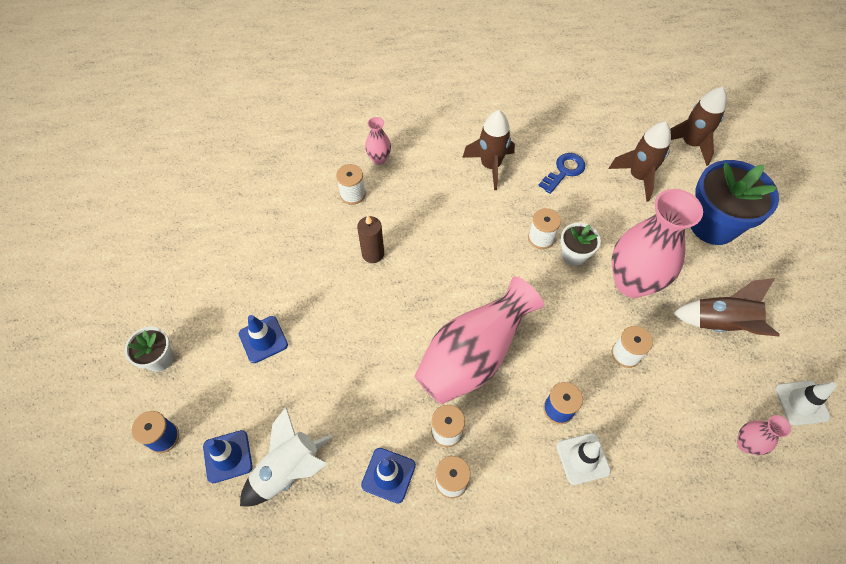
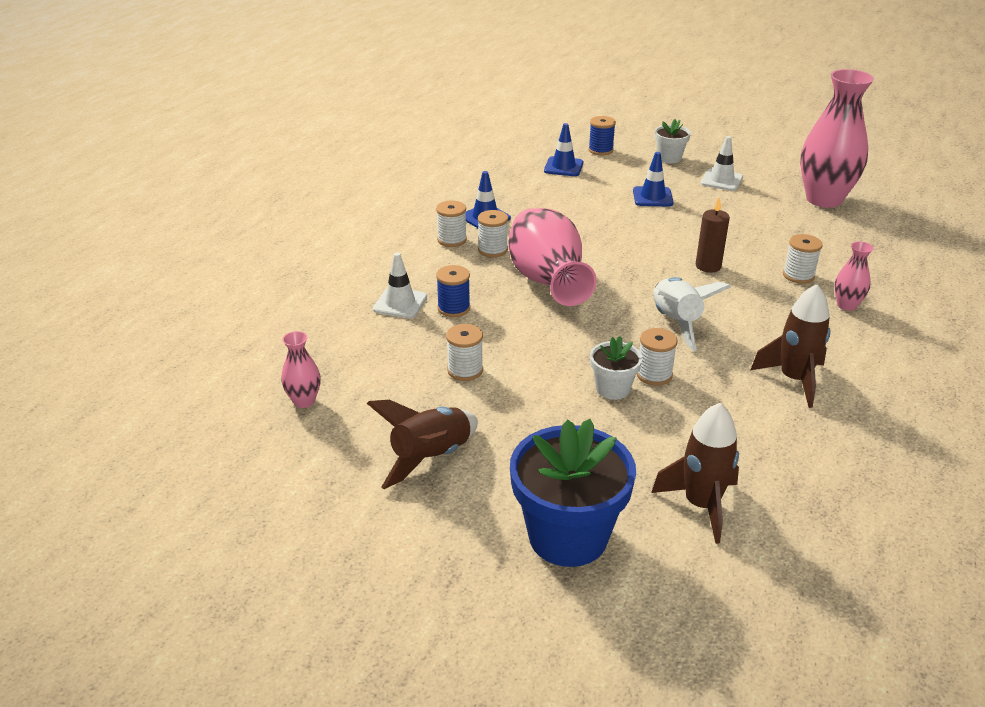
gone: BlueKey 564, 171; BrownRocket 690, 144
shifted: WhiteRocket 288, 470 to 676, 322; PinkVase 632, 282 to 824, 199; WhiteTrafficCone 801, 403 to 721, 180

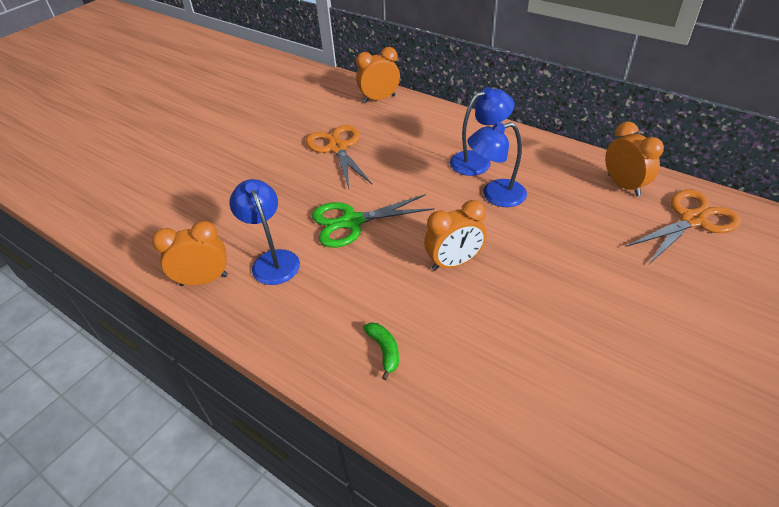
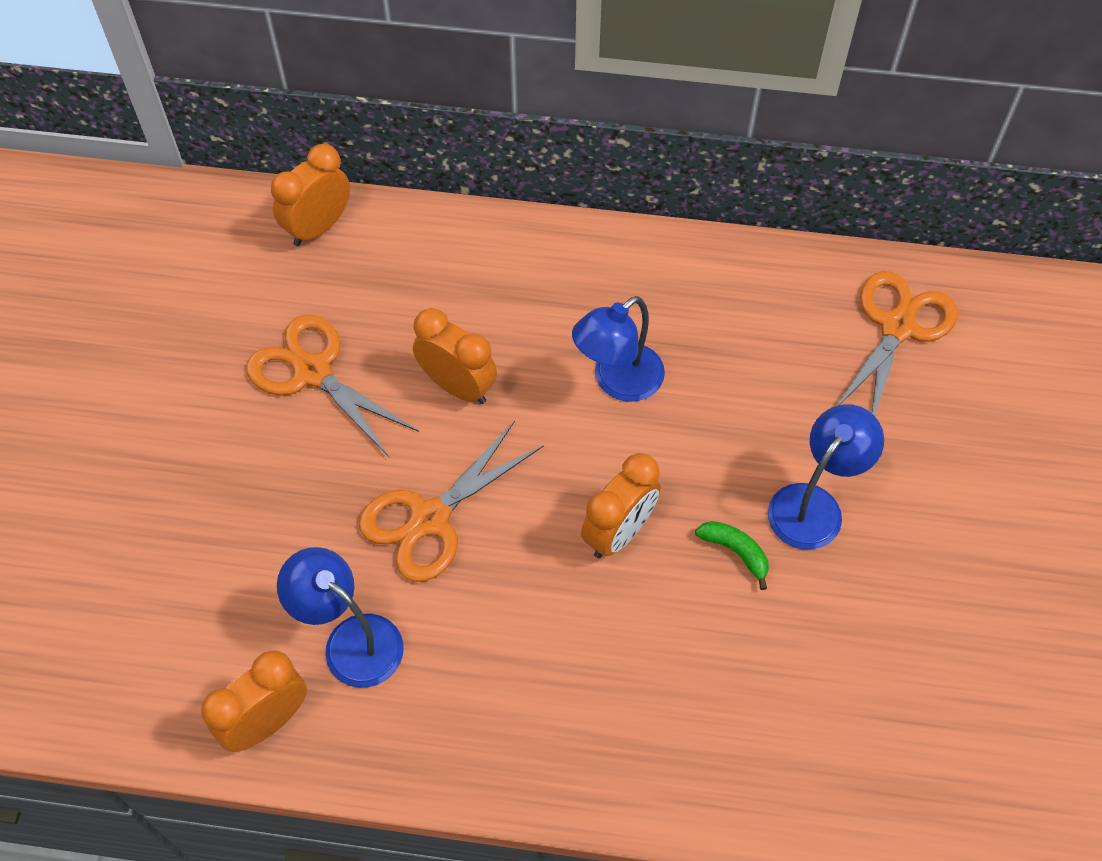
shifted: GreenBanana 384, 350 to 735, 552; BlueLamp 478, 161 to 814, 505; OrangeClock 623, 185 to 457, 386
repainted: GreenScissors 352, 222 to OrangeScissors 430, 519

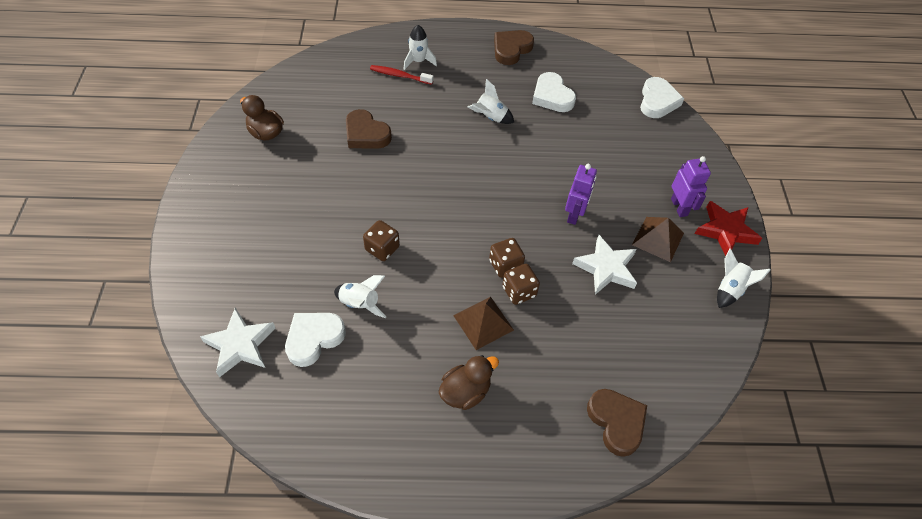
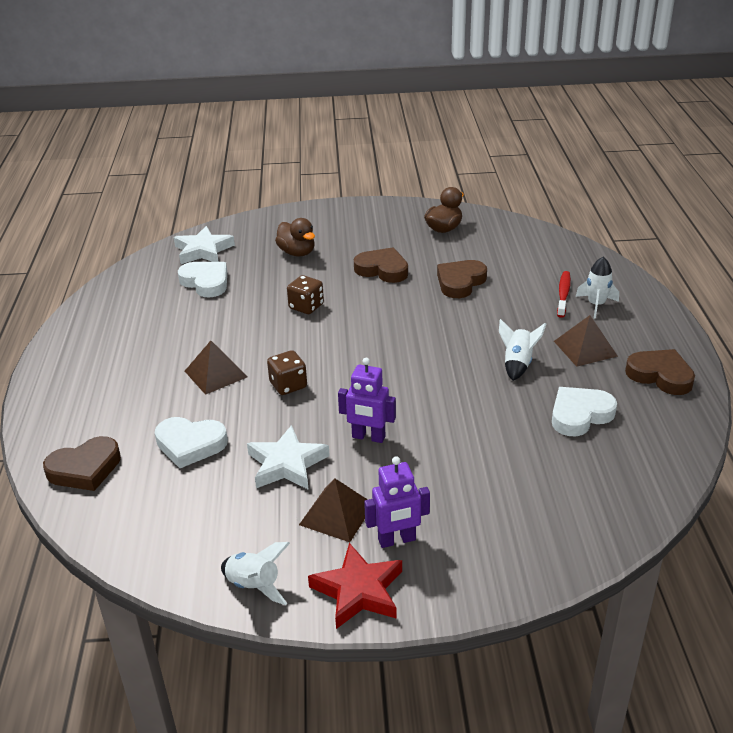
gone: WhiteRocket 360, 303; BrownDice 519, 291
new: BrownHeart 382, 270; BrownPyramid 585, 348
shifted: BrownDuck 465, 391 to 297, 253; WhiteHeart 657, 101 to 190, 445

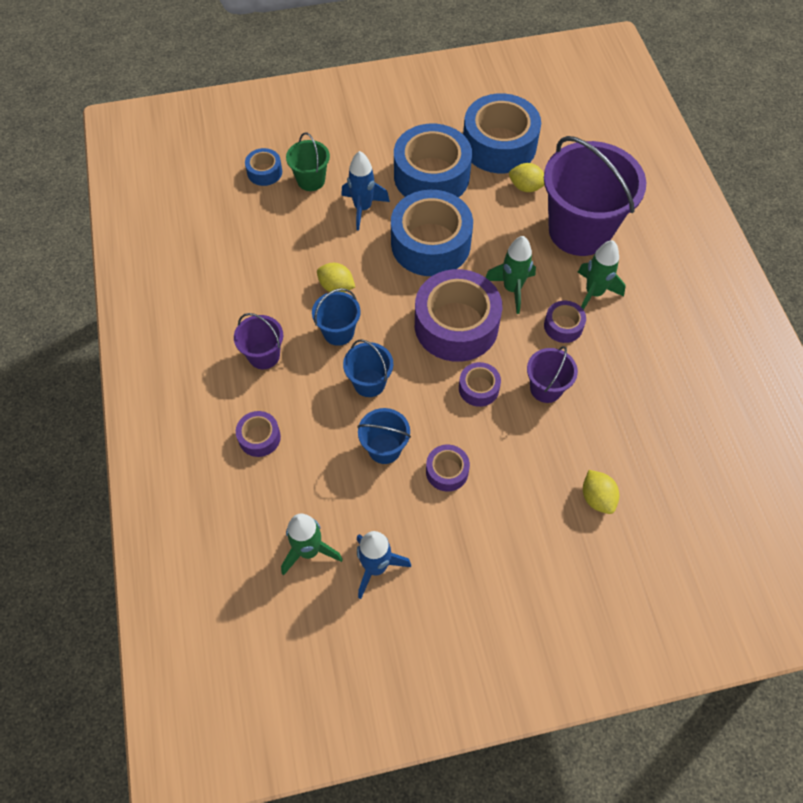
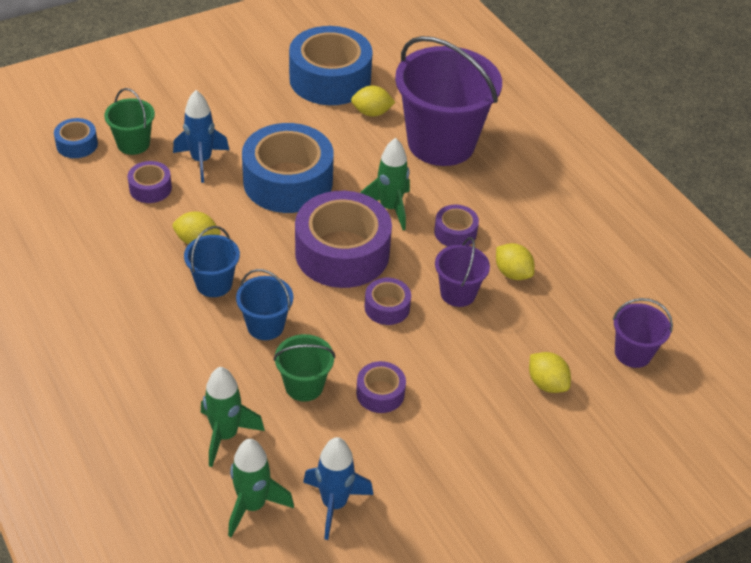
gone: BlueTape 431, 176
new: YellowLemon 512, 273
shifted: PurpleBucket 264, 355 to 633, 353; PurpleTape 259, 437 to 150, 188; GreenRocket 594, 293 to 225, 435
repainted: BlueBucket 384, 448 to GreenBucket 304, 386

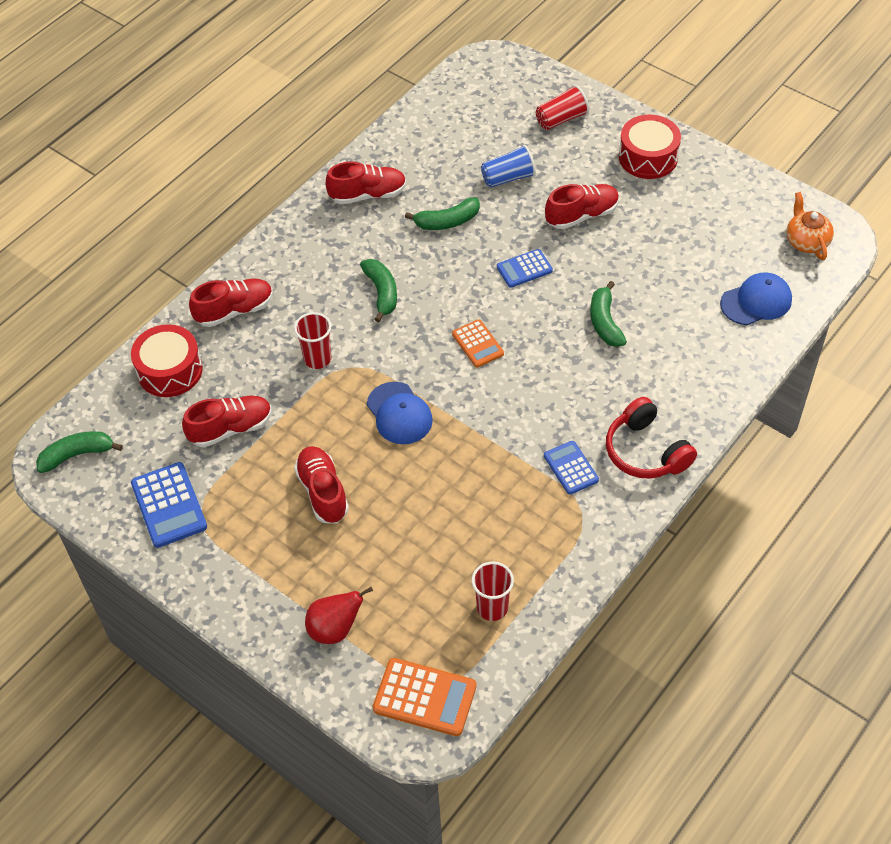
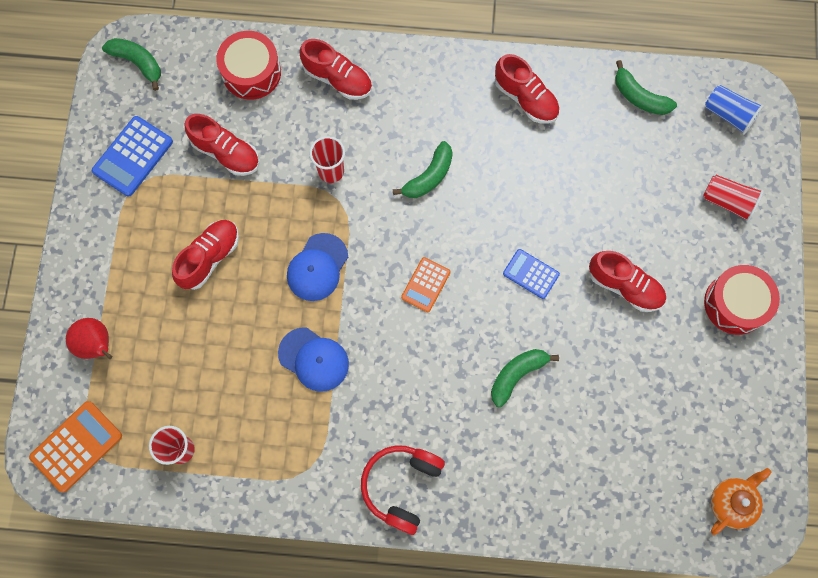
gone: BlueCalculator 571, 468
shifted: GreenBanana 447, 221 to 639, 97; BlueCup 508, 178 to 728, 115; BlueCap 756, 301 to 314, 359
rotated: OrangeCalculator 424, 697 = 76, 446 120 degrees counterclockwise

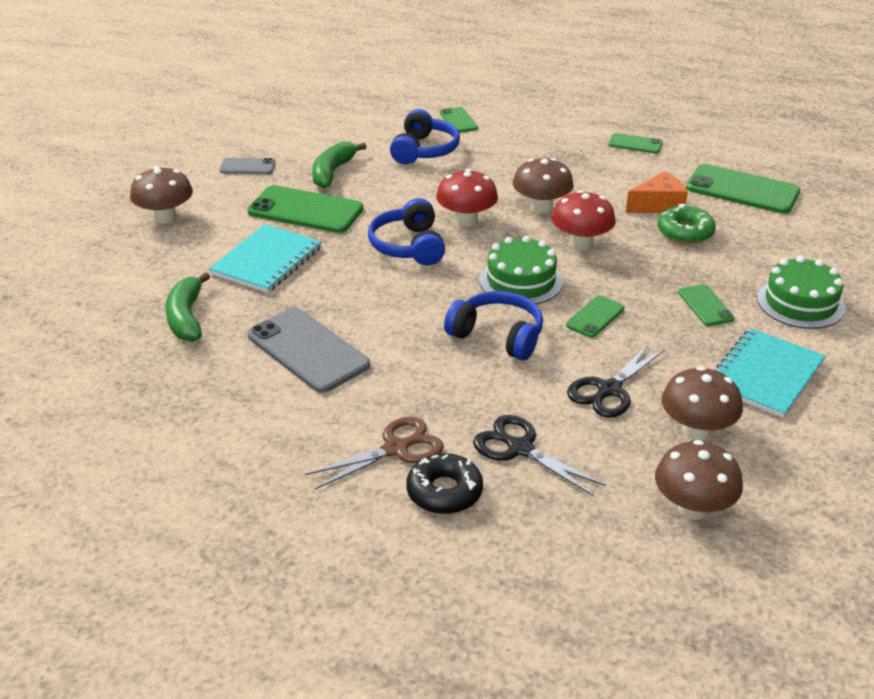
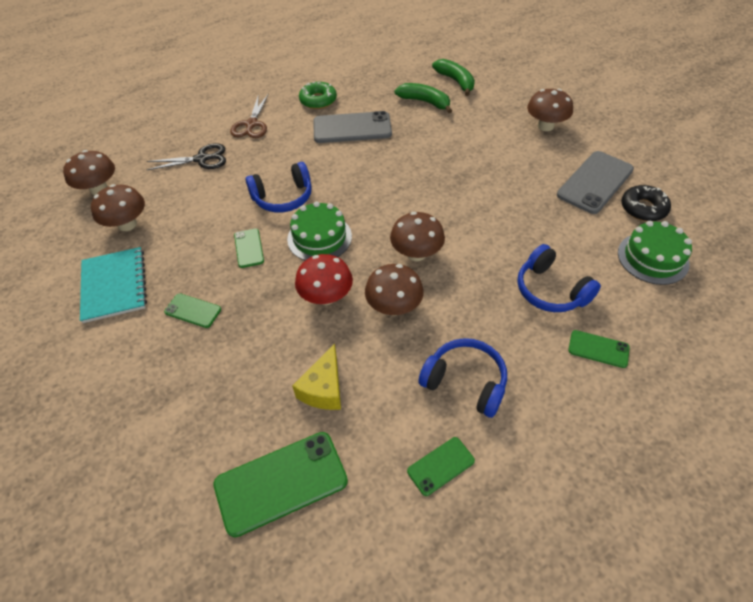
gone: TurquoiseNotebook 266, 261; GreenPhone 305, 210; BlackScissors 609, 390
shifted: GreenBanana 332, 172 to 455, 81; BlueHeadphones 408, 246 to 465, 382; BlackDonut 444, 492 to 643, 208; GreenDonut 685, 232 to 318, 100; GreenCake 800, 303 to 652, 258
repainted: RedMushroom 466, 220 to BrownMushroom 416, 253; OrangeCheese 658, 205 to YellowCheese 324, 389
scaled: GreyPhone 247, 166 = 595, 182 x1.91

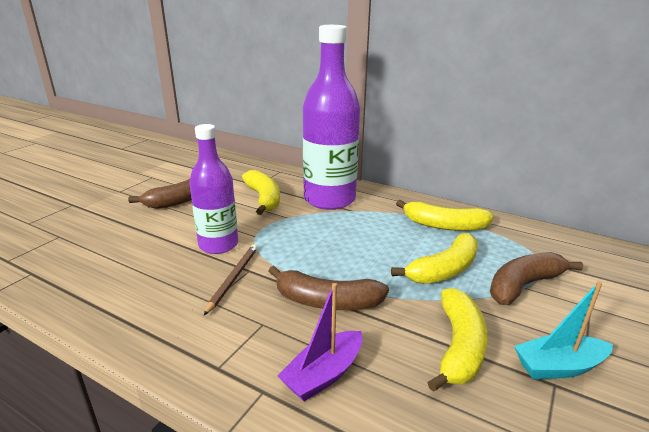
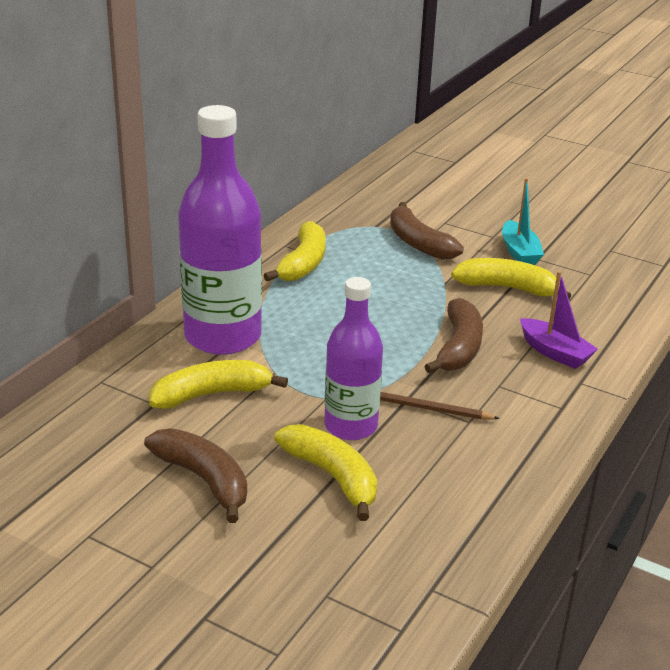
shifted: YellowBanana 444, 270 to 332, 477

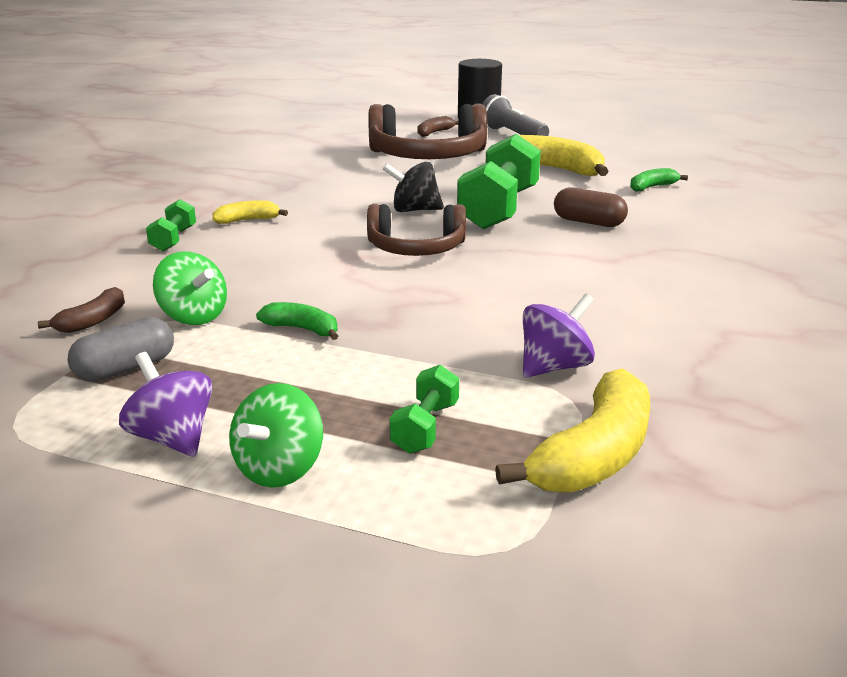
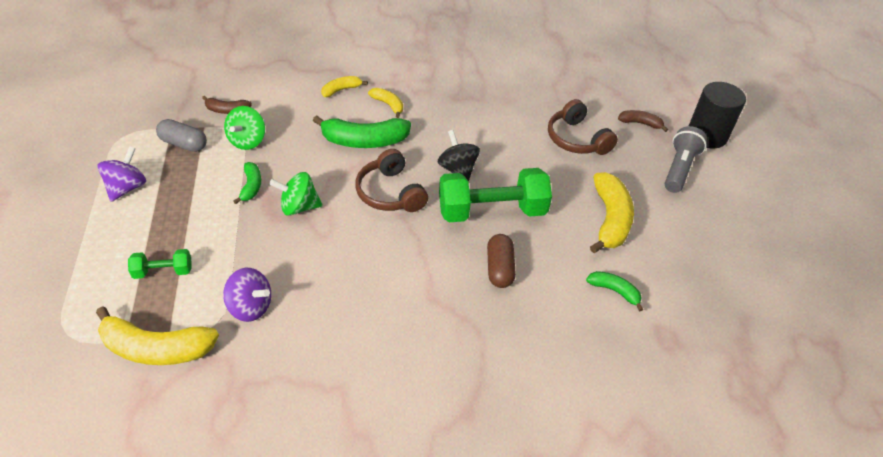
new: GreenBanana 364, 141
shifted: GreenSpinningTop 279, 469 to 299, 207
swapped: GreenDumbbell 174, 239 to YellowBanana 341, 90
scaled: BrownHeadphones 428, 156 = 577, 139 x0.64

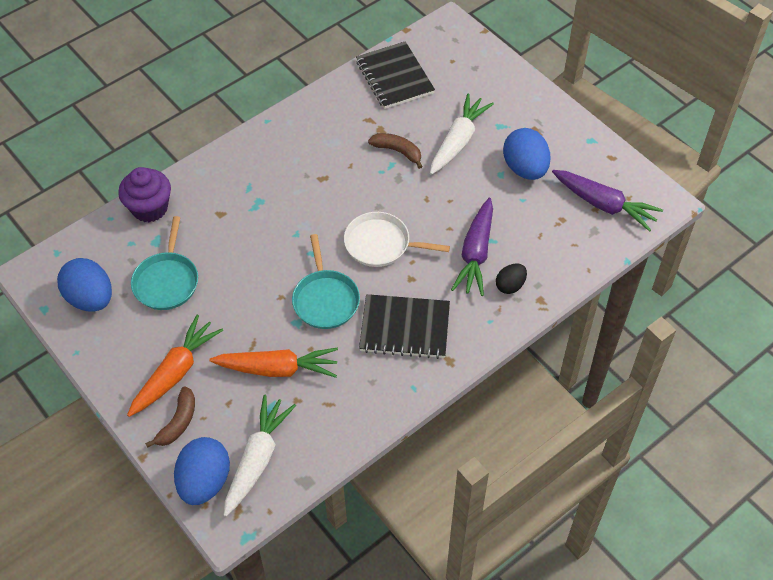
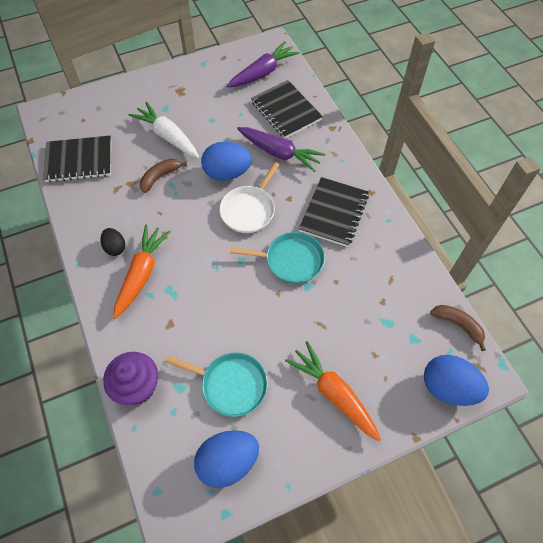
gone: WhiteCarrot 257, 459
new: BlackNotebook 286, 111
shifted: BrownBanana 178, 422 to 458, 325; OrangeCarrot 277, 369 to 142, 274; BlackEgg 510, 285 to 115, 247; BlueEgg 525, 168 to 227, 173

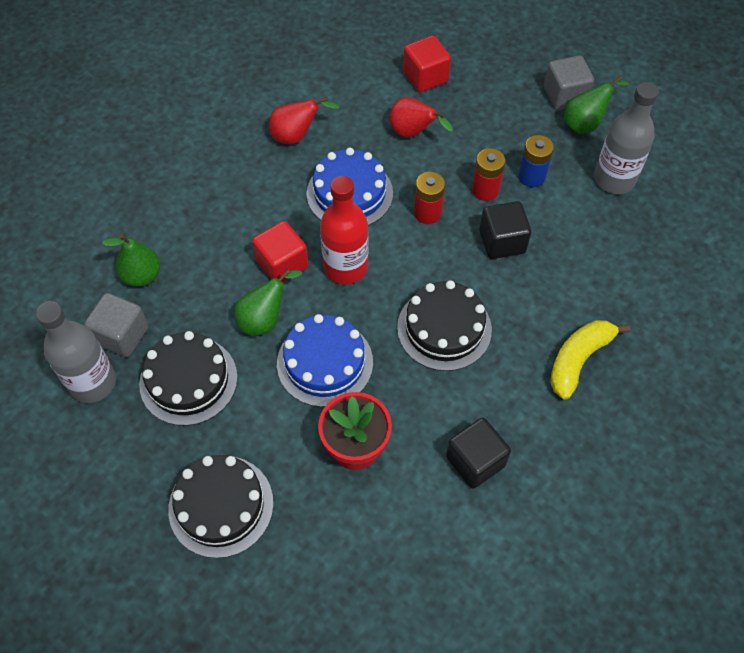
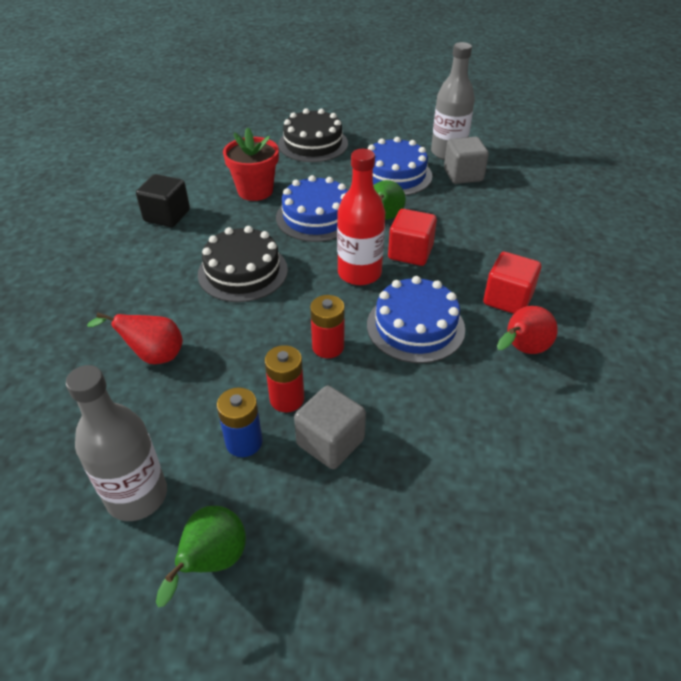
gone: GreenPear 142, 276; BlackCube 502, 241; YellowBanana 578, 360
shifted: RedPear 413, 133 to 153, 356; RedCube 425, 77 to 507, 299; GreyCube 565, 96 to 330, 442
repainted: BlackCake 188, 380 to BlueCake 394, 175

